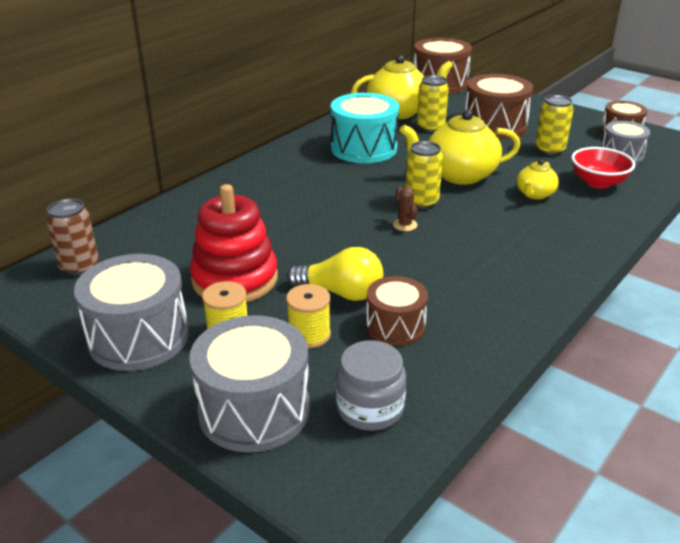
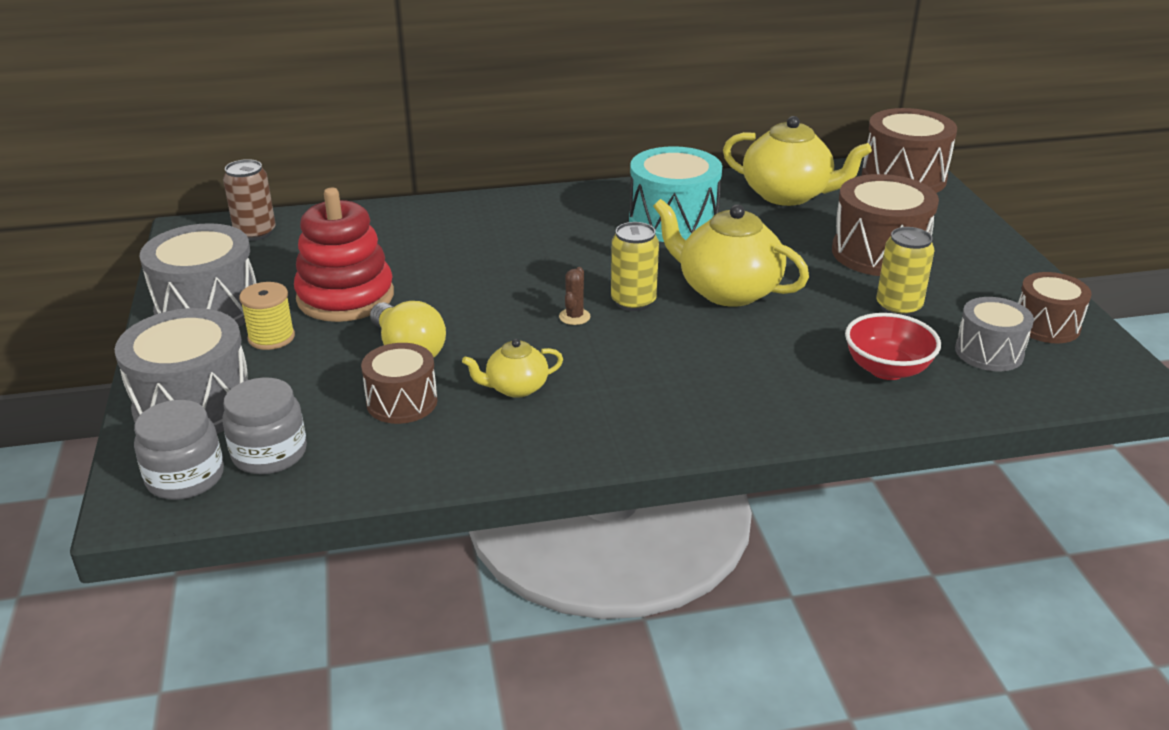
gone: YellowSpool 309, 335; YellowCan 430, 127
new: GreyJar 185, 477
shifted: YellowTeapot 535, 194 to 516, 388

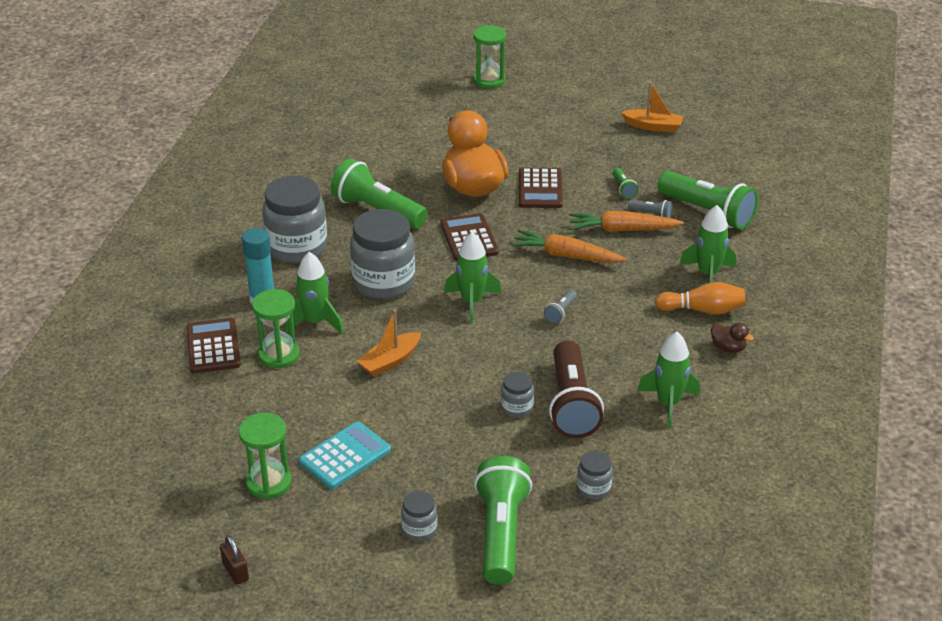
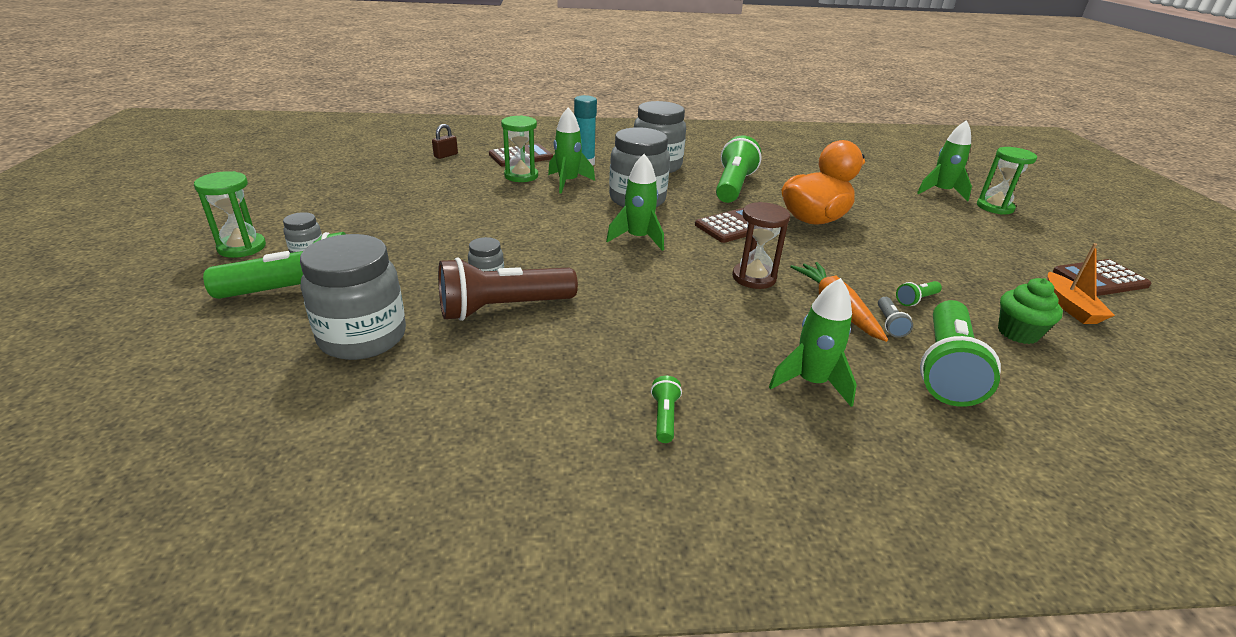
gone: TurquoiseCalculator 345, 456; OrangeBoat 390, 361; GreyFlashlight 561, 312; OrangeBowlingPin 702, 310
new: GreenCupcake 1018, 333
shifted: BrownPadlock 235, 571 to 446, 155; GreenHourglass 268, 482 to 242, 247; BrownCalculator 540, 189 to 1100, 279; GreenRocket 668, 403 to 941, 192
swapped: OrangeCarrot 566, 256 to BrownHourglass 754, 278; BrownDuck 728, 348 to GreenFlashlight 664, 417
scaled: GreyJar 593, 489 = 363, 337 x2.15

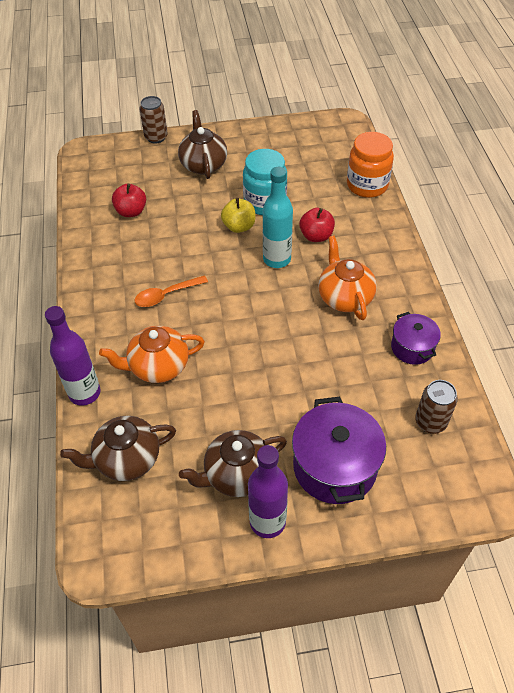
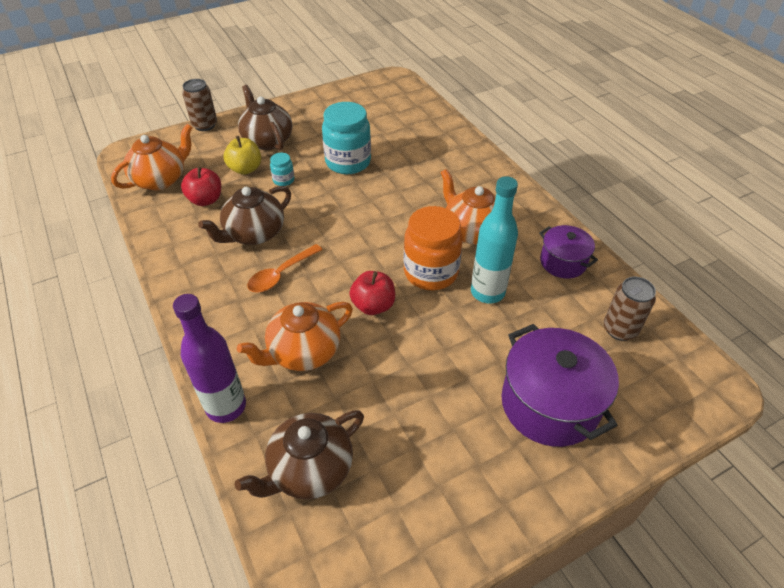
gone: PurpleBottle 267, 522
new: OrangeTeapot 161, 179; TurquoiseJar 283, 180
shifted: BrownTeapot 236, 474 to 254, 234; YellowApple 239, 226 to 245, 169; TurquoiseBottle 277, 259 to 487, 292; RedApple 316, 236 to 373, 305; OrangeJar 367, 185 to 431, 272

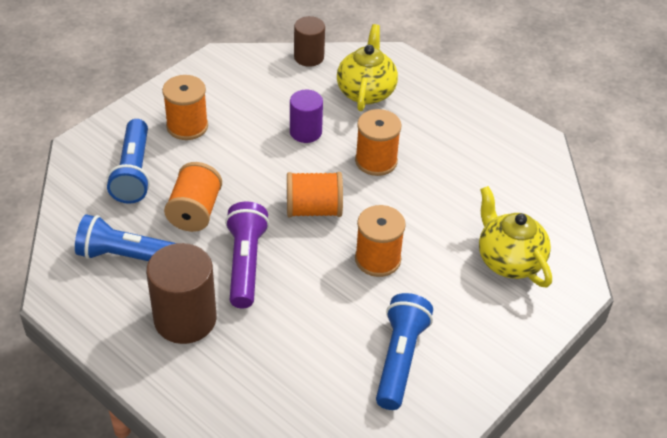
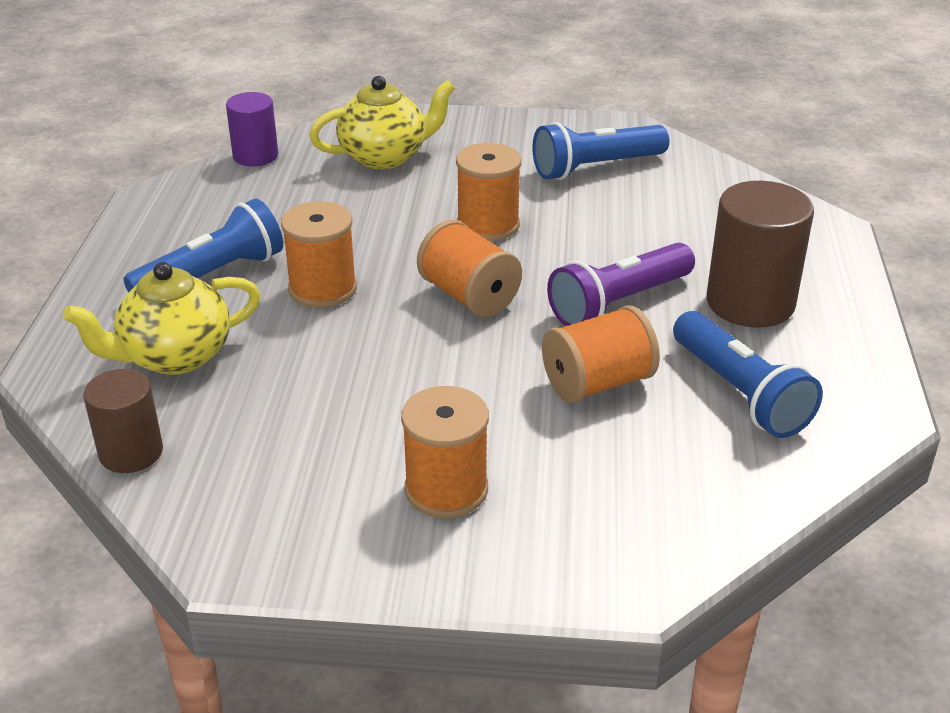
shifted: BlueFlashlight 133, 172 to 212, 276; PurpleCylinder 305, 132 to 255, 156
rotated: YellowTeapot 509, 260 = 385, 157 135 degrees counterclockwise

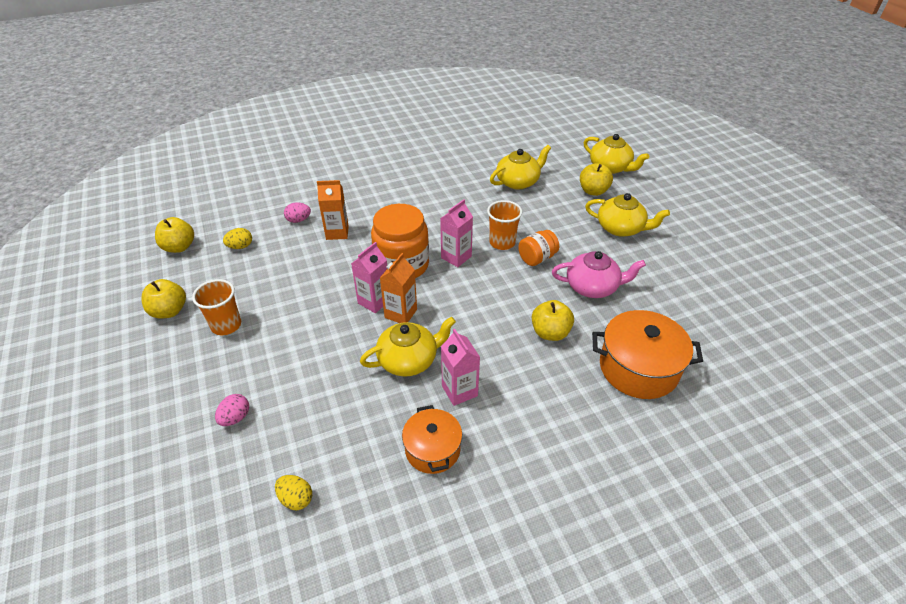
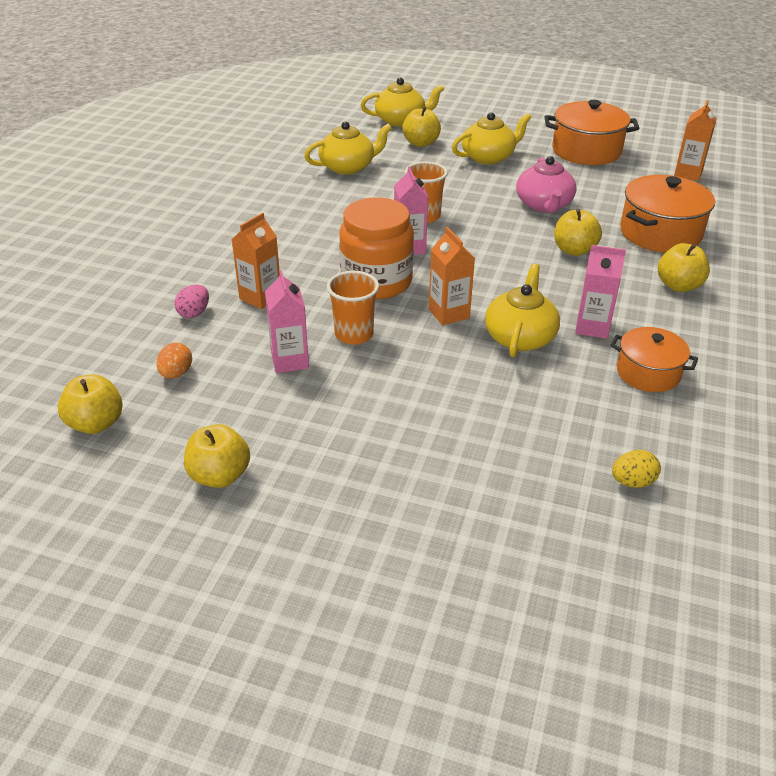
gone: PinkEgg 235, 418; OrangeJar 537, 258
new: OrangePot 586, 151; YellowApple 678, 286; OrangeCarton 688, 173
shifted: OrangeCup 226, 325 to 354, 334; PinkCarton 374, 301 to 290, 361
repainted: YellowEgg 240, 246 to OrangeEgg 176, 373
rotated: YellowTeapot 518, 182 = 348, 167 60 degrees clockwise; PinkTeapot 592, 287 = 544, 205 135 degrees clockwise

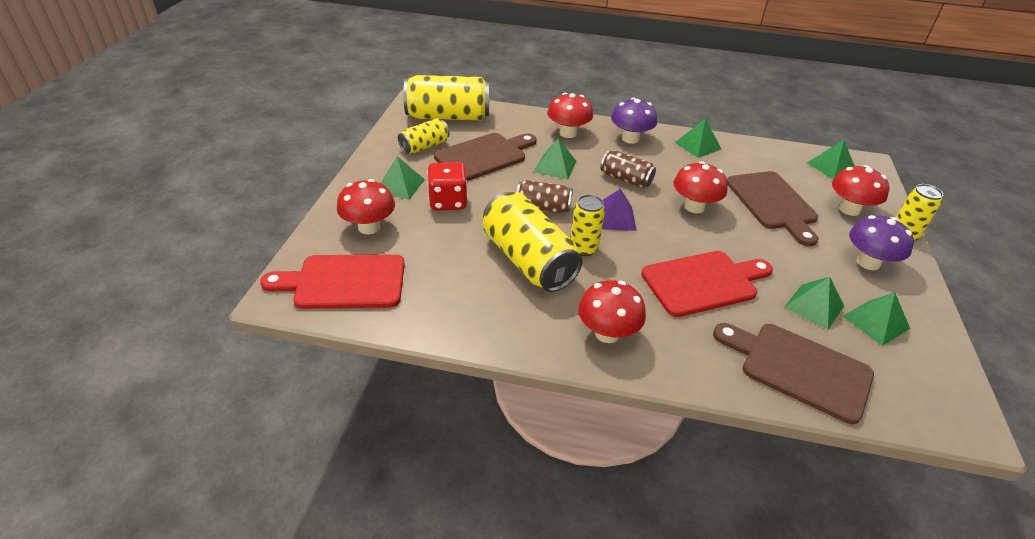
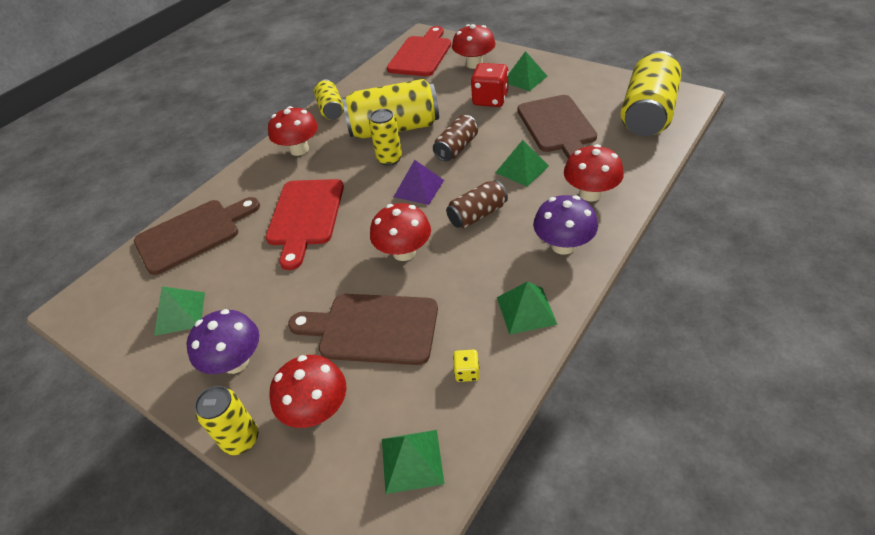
gone: GreenPyramid 814, 306
new: YellowDice 467, 372
shifted: YellowCan 424, 146 to 331, 109

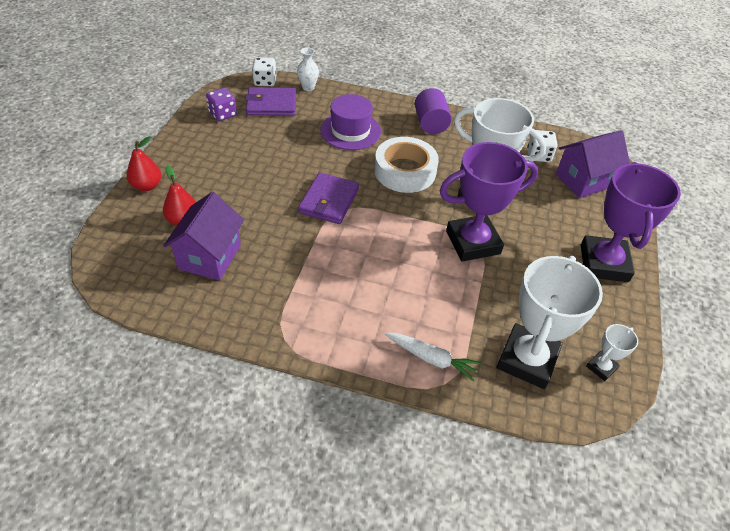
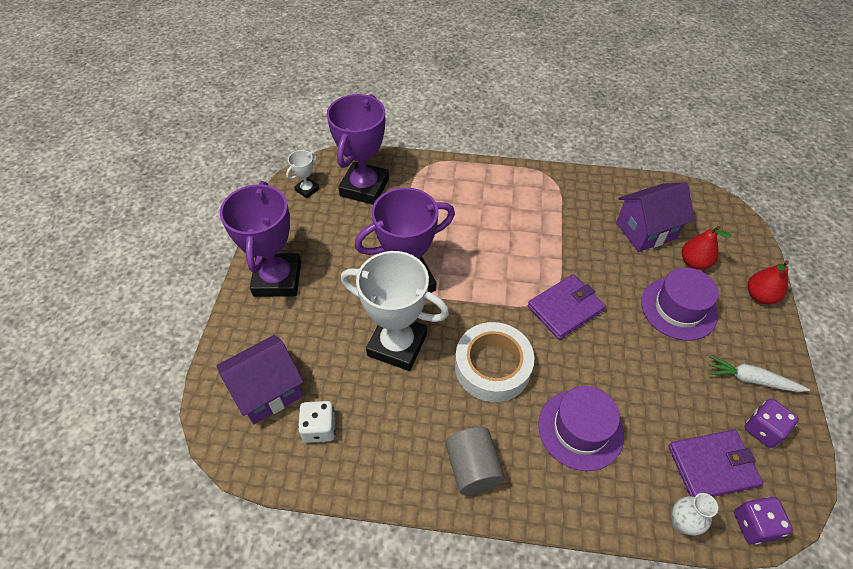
new: PurpleHat 678, 308
shifted: WhiteCarrot 431, 358 to 751, 379
repainted: WhiteDice 265, 81 to PurpleDice 754, 525; PurpleCylinder 430, 124 to GreyCylinder 473, 468; WhiteTrophy 527, 360 to PurpleTrophy 364, 187
rotated: PurpleHouse 210, 257 = 645, 231 60 degrees clockwise; PurpleWallet 329, 201 = 565, 308 45 degrees clockwise

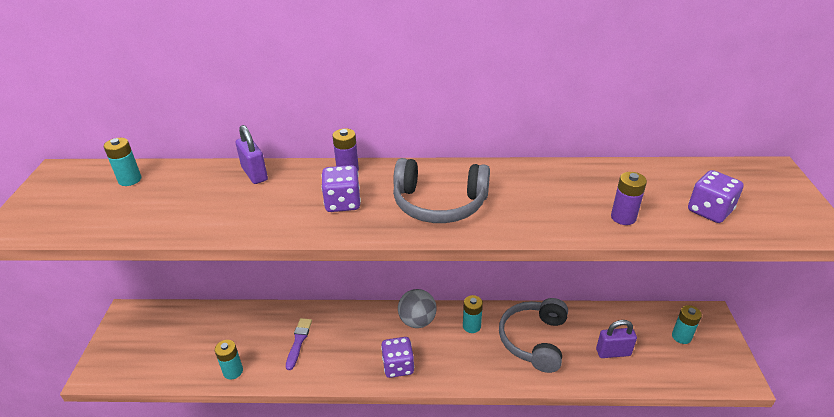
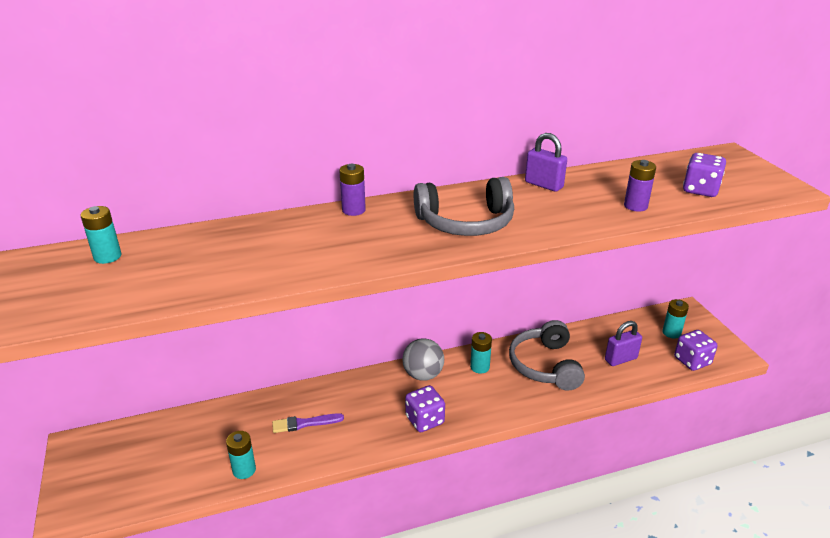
shifted: PurplePadlock 255, 174 to 544, 185; PurpleDice 343, 203 to 692, 361
rotated: PurpleBrush 298, 342 = 305, 423 90 degrees counterclockwise

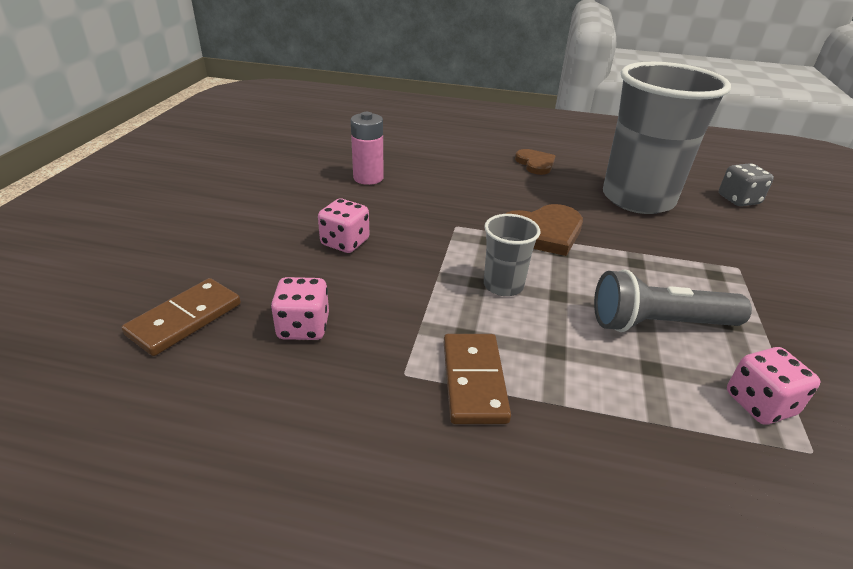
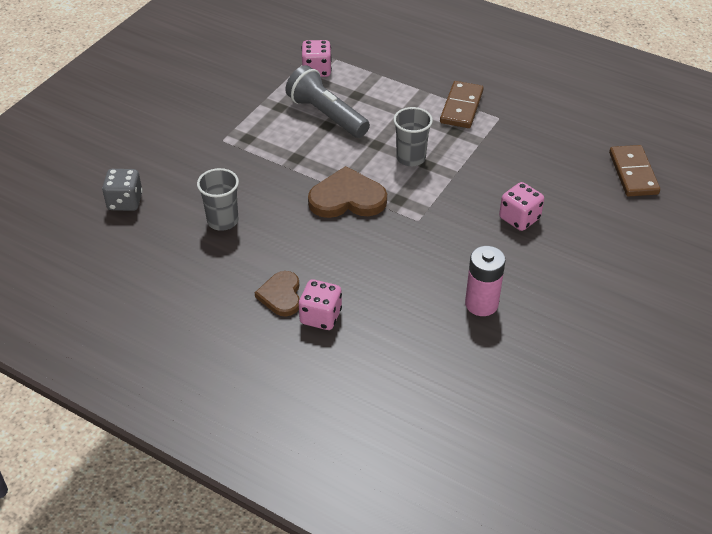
shifted: PinkDice 303, 327 to 320, 316
rotated: BrownDomino 185, 319 = 633, 173 60 degrees counterclockwise; GreyFlashlight 659, 323 = 326, 115 150 degrees counterclockwise
scaled: GreyCup 637, 199 = 222, 221 x0.44

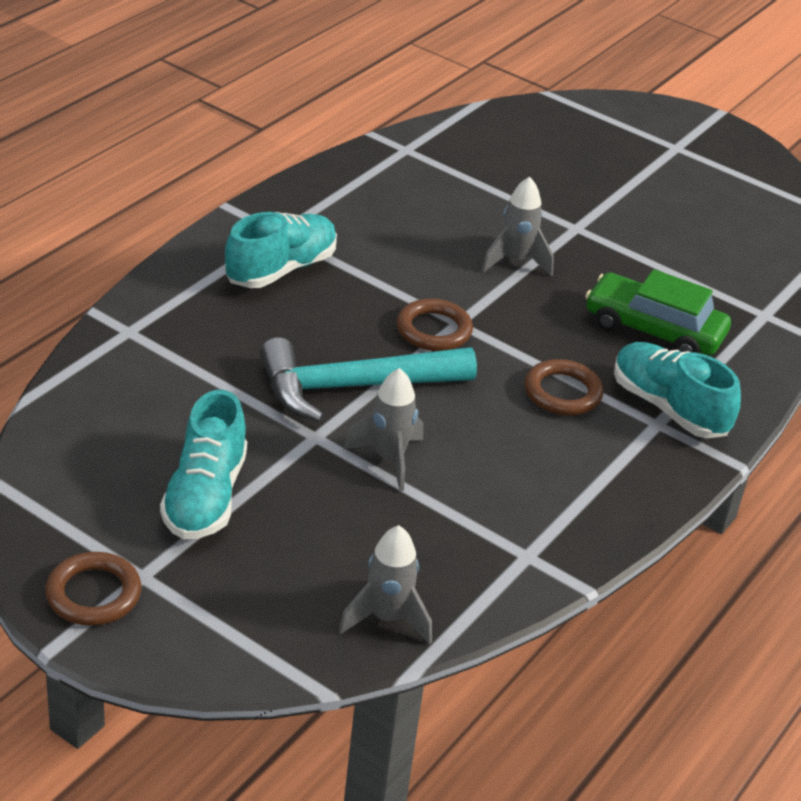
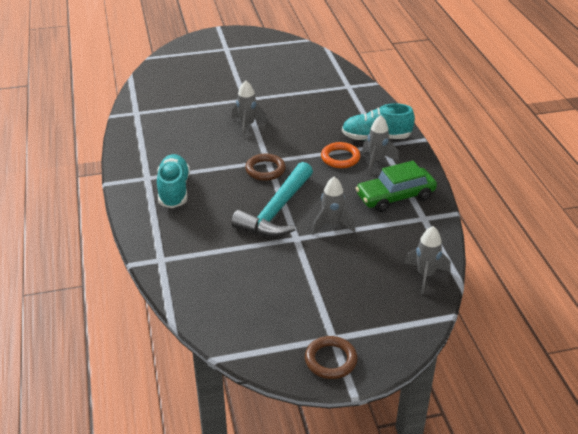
gone: TurquoiseShoe 205, 496
new: GreyRocket 376, 161
shifted: GreenCar 654, 330 to 395, 196
repainted: BrownRing 562, 392 to OrangeRing 340, 158

